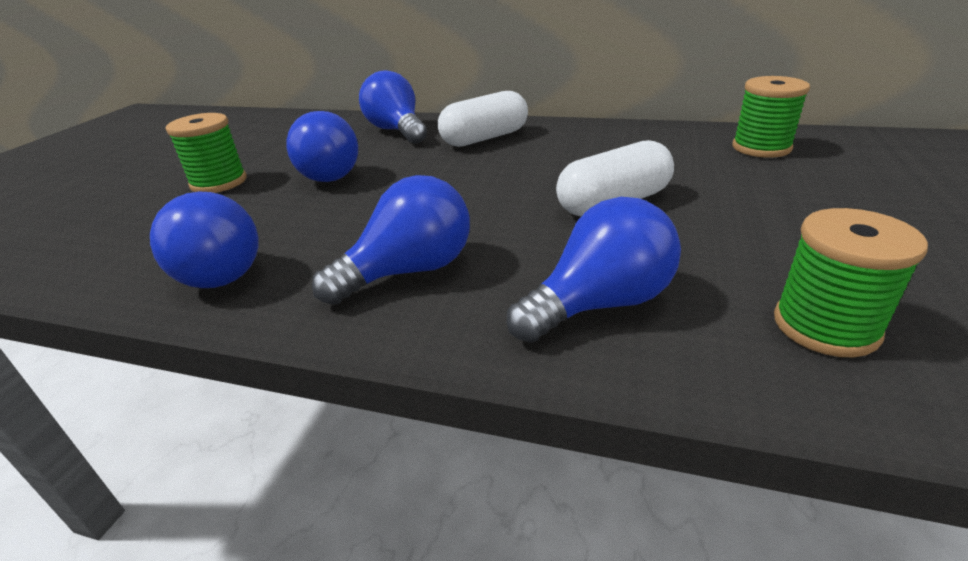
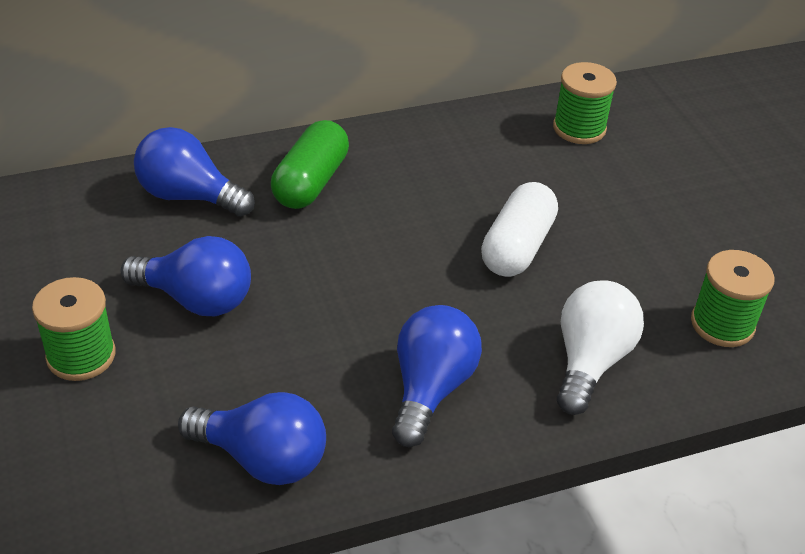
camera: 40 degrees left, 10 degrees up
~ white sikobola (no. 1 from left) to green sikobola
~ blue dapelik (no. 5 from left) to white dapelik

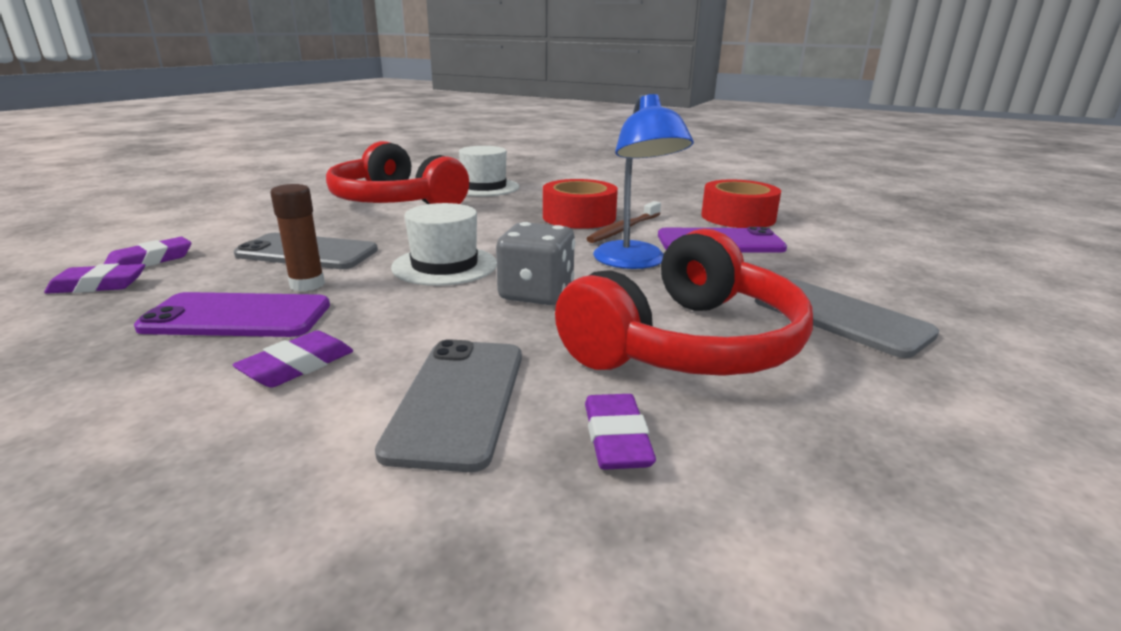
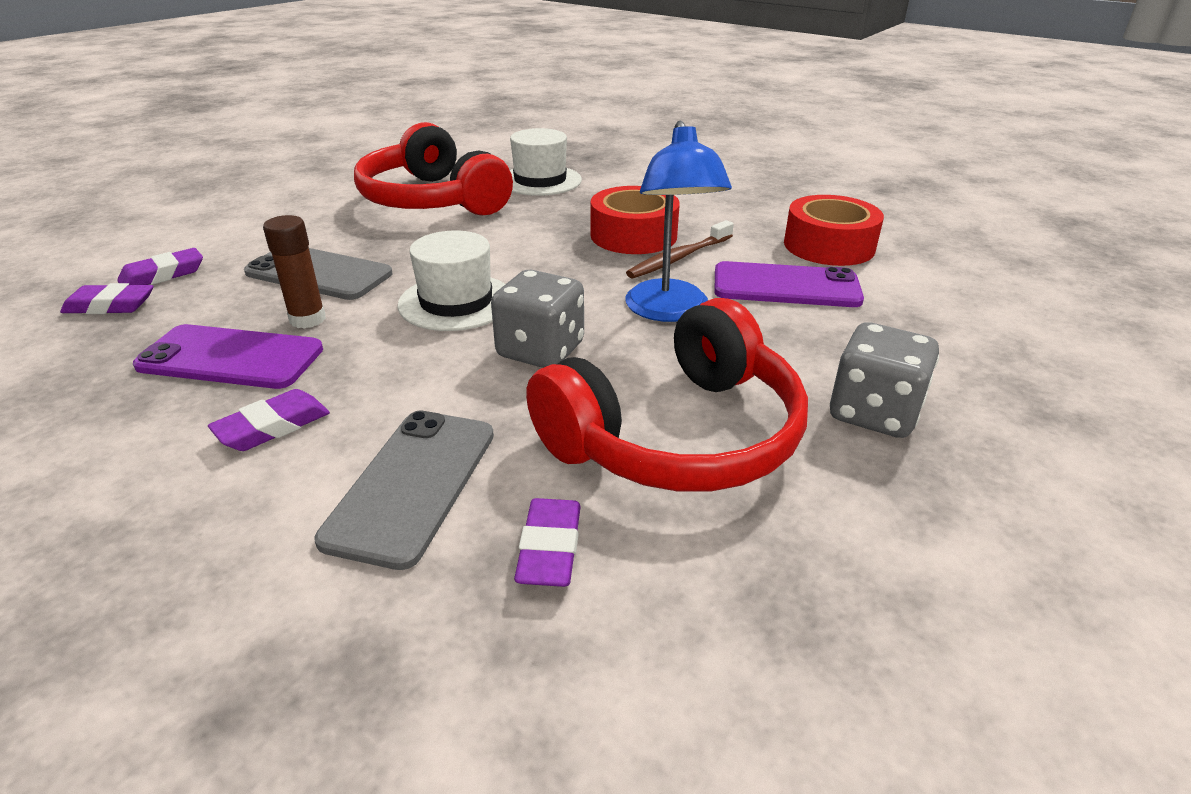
camera: 10 degrees right, 10 degrees up
~ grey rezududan (no. 3 from left) to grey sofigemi (no. 2 from left)

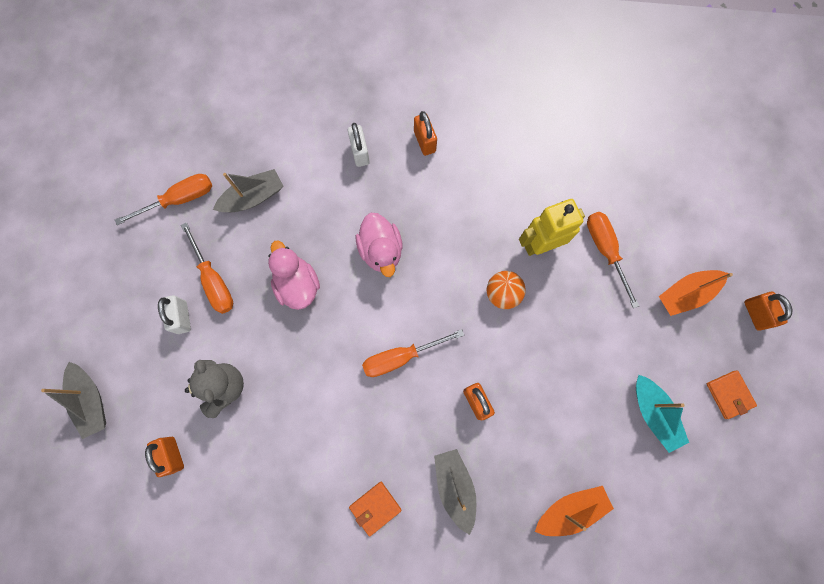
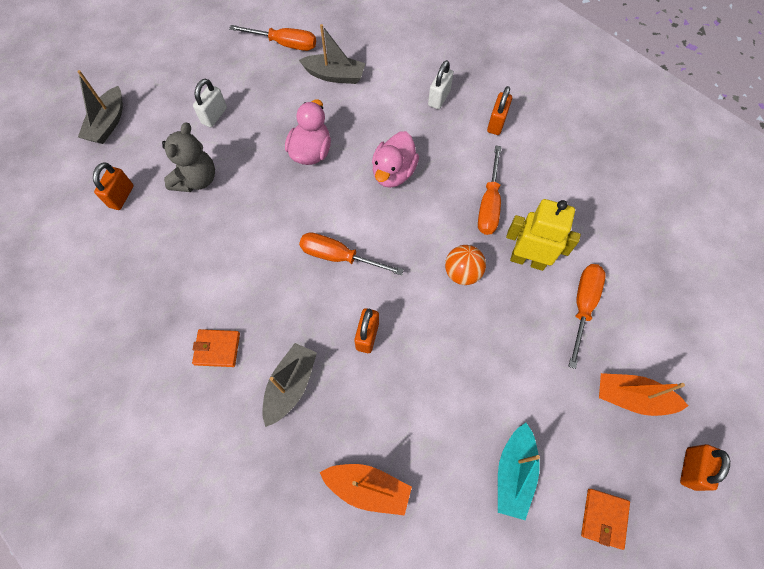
camera: 40 degrees right, 10 degrees down
~ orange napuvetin (no. 2 from left in the first image) to orange napuvetin (no. 3 from left)

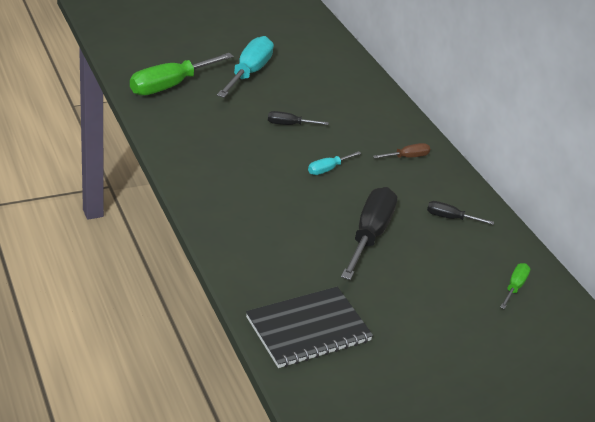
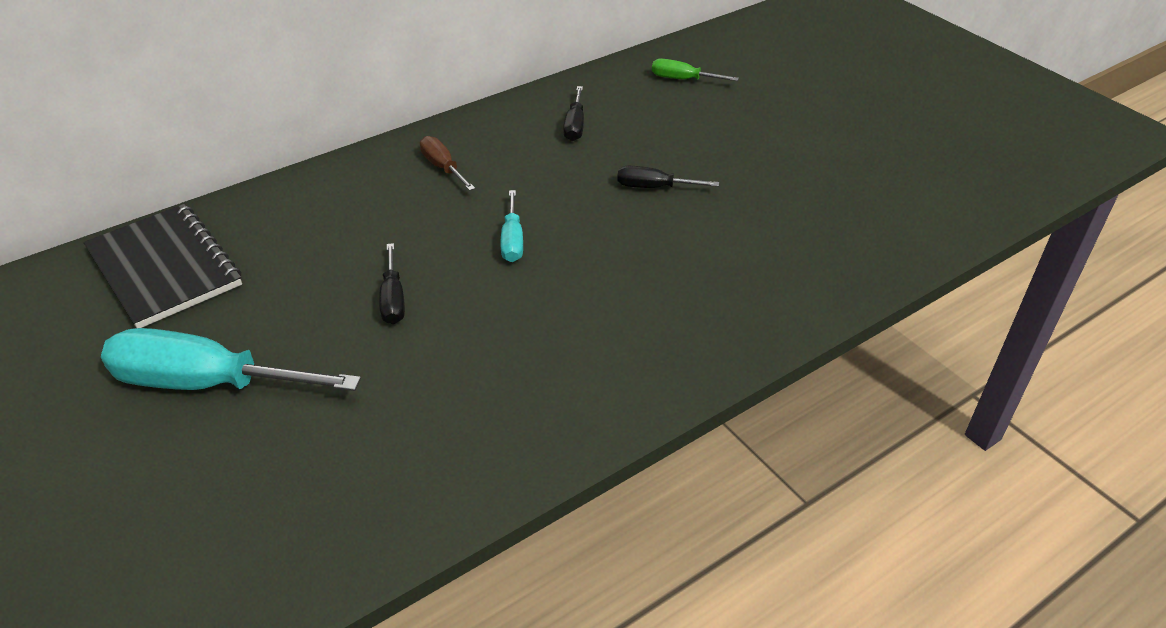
camera: 95 degrees left, 5 degrees up
- green napuvetin (no. 1 from left)
~ turquoise napuvetin (no. 2 from left) 45 degrees clockwise
~ black napuvetin (no. 2 from left in the first image) x0.49
~ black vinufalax

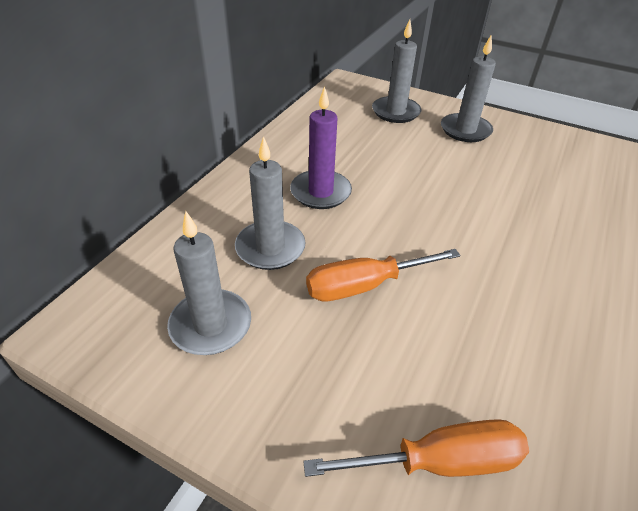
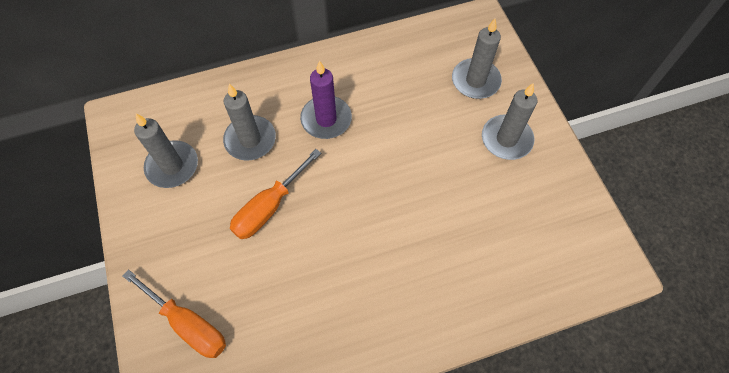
camera: 45 degrees right, 20 degrees up
~ orange napuvetin (no. 1 from left in the first image) 75 degrees counterclockwise

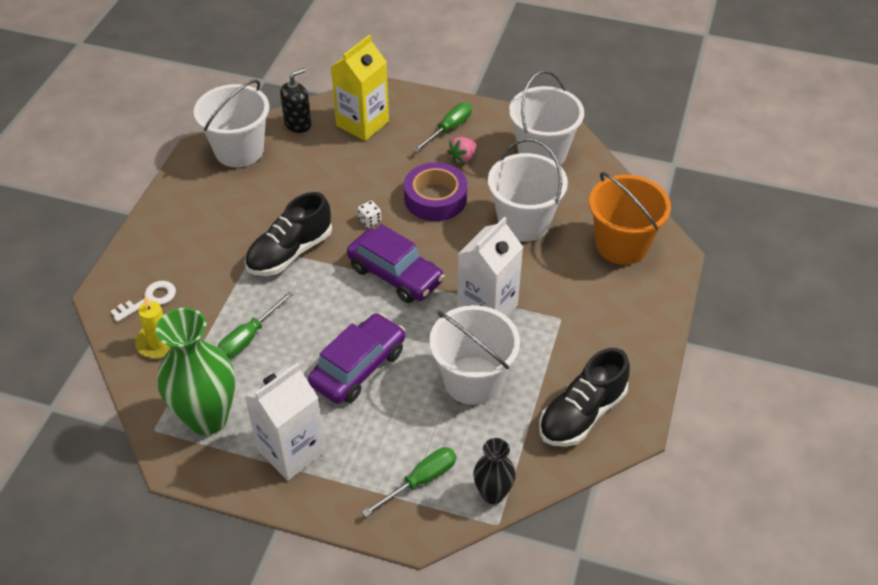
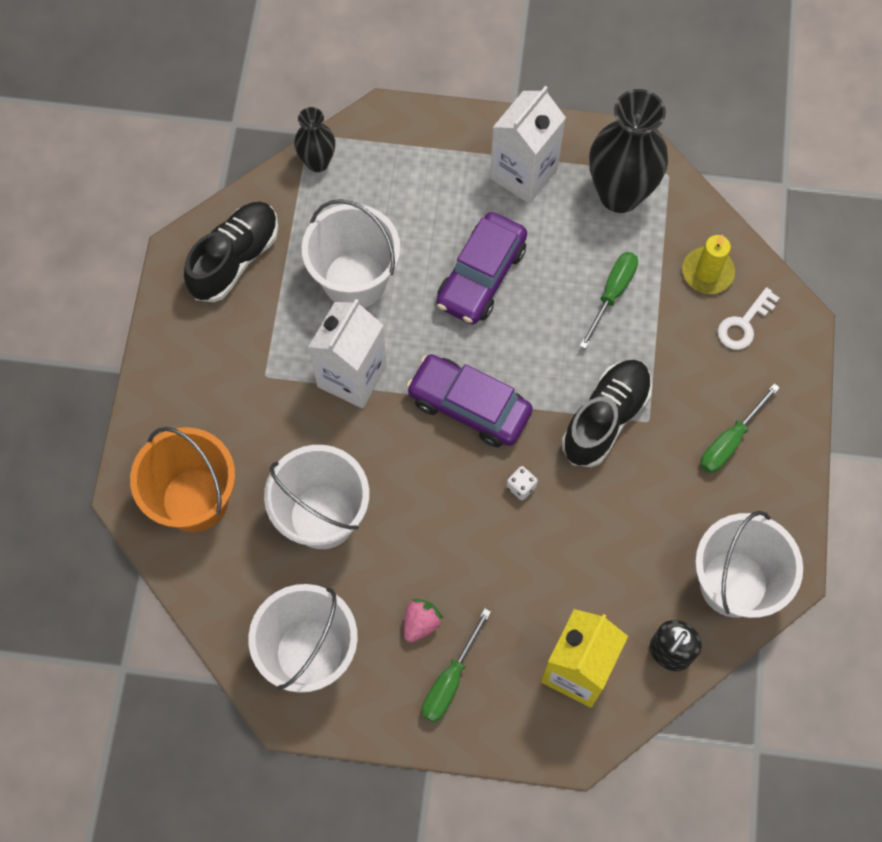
camera: 170 degrees right, 20 degrees up
- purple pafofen
~ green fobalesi to black fobalesi (no. 2 from left)
~ green napuvetin (no. 2 from left in the first image) to green napuvetin (no. 3 from left)

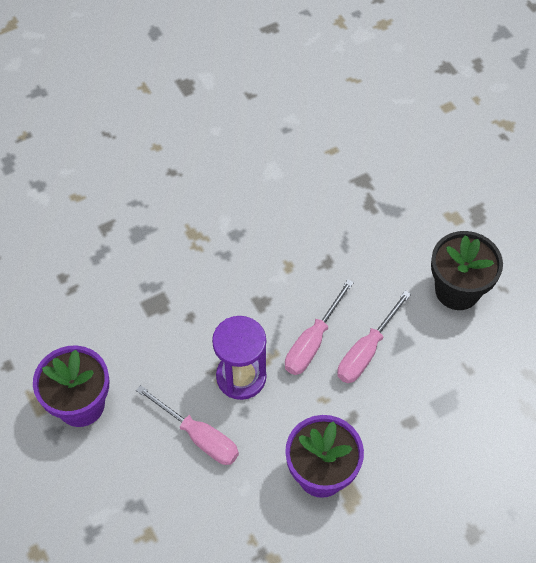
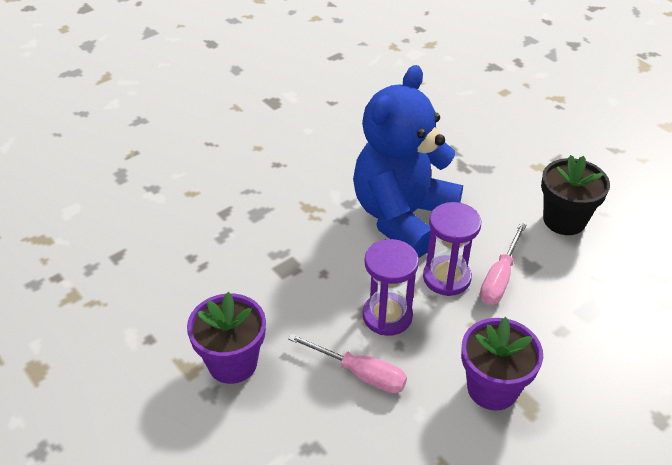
camera: 10 degrees left, 15 degrees down
~ pink napuvetin (no. 2 from left) to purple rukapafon (no. 2 from left)
+ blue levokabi

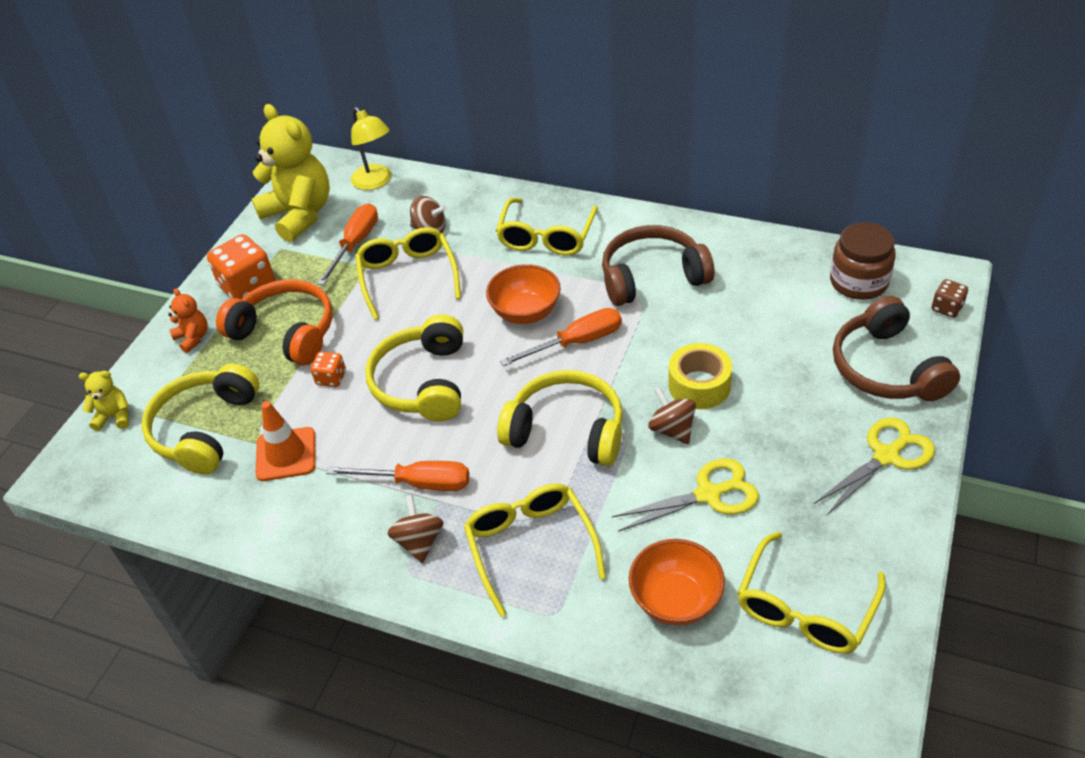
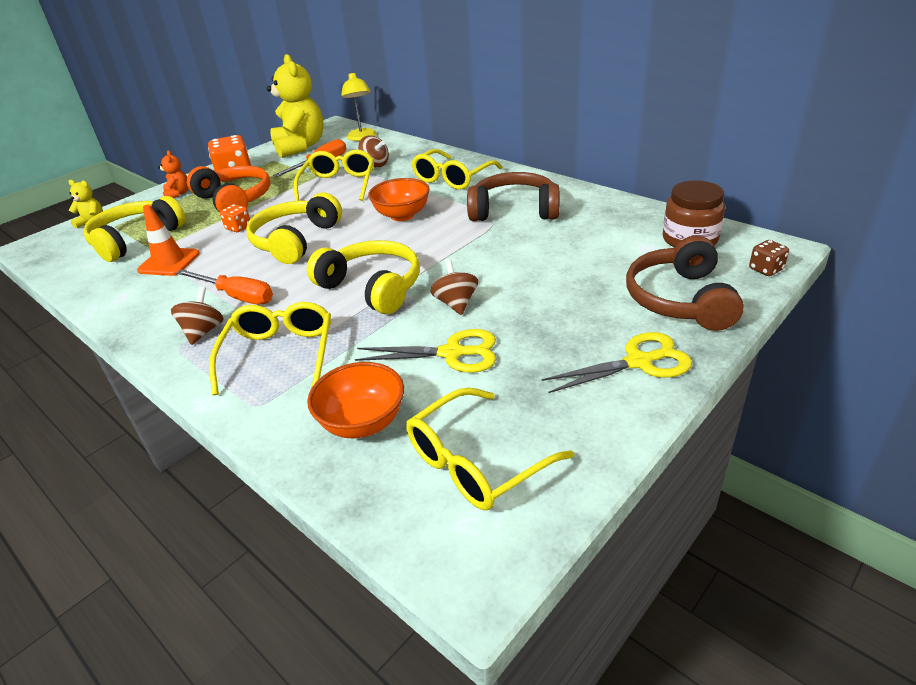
camera: 20 degrees right, 10 degrees down
- orange napuvetin (no. 3 from left)
- yellow pafofen

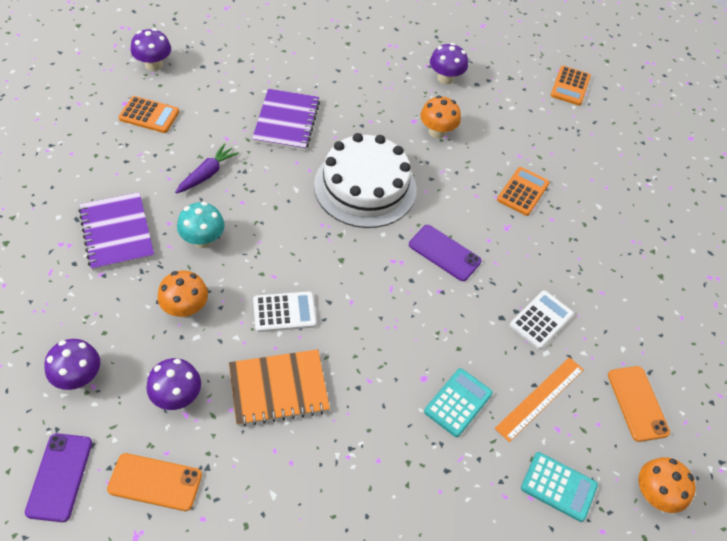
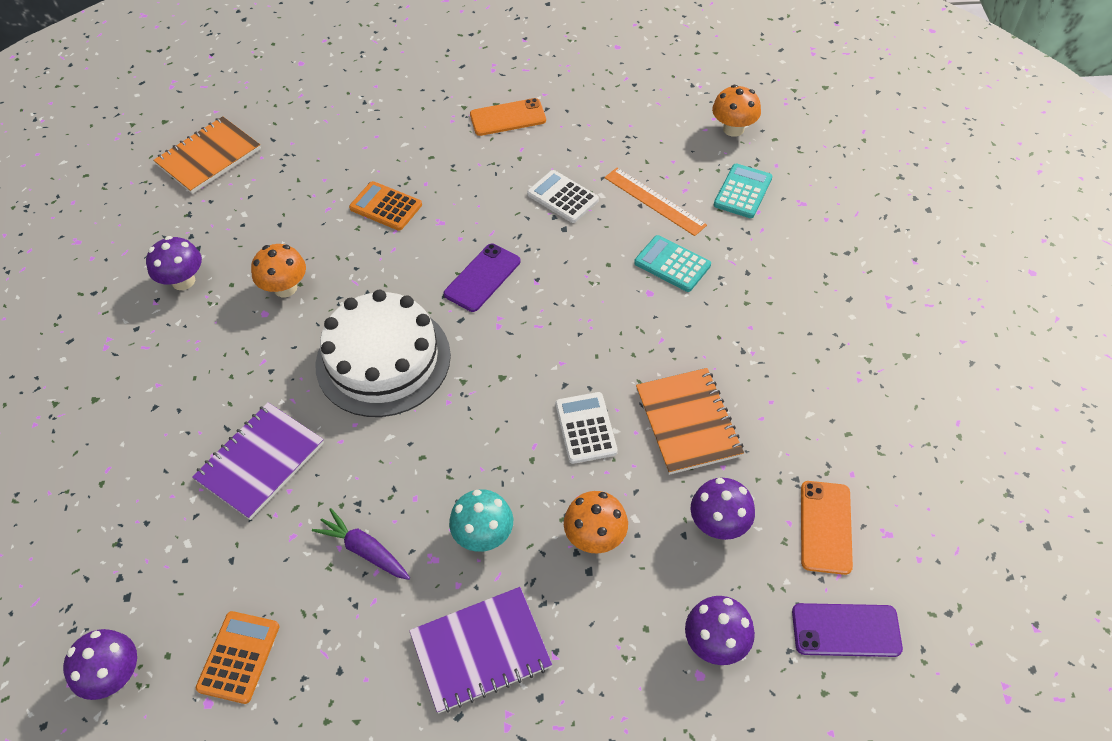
camera: 85 degrees left, 0 degrees up
~ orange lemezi (no. 3 from left) to orange vinufalax (no. 1 from left)
~ purple vinufalax (no. 2 from left in the first image) 60 degrees counterclockwise
~ orange rezududan (no. 2 from left in the first image) to orange rezududan (no. 1 from left)

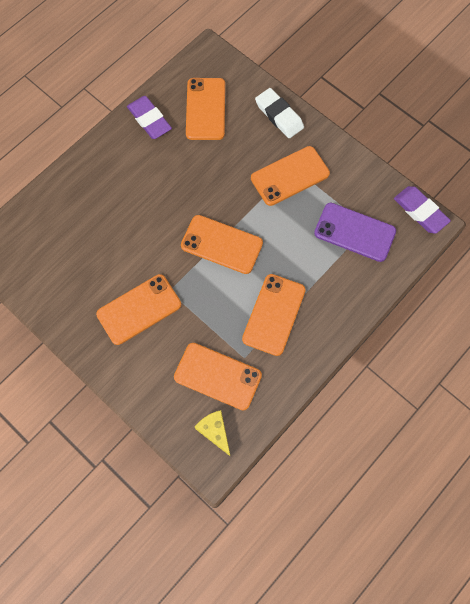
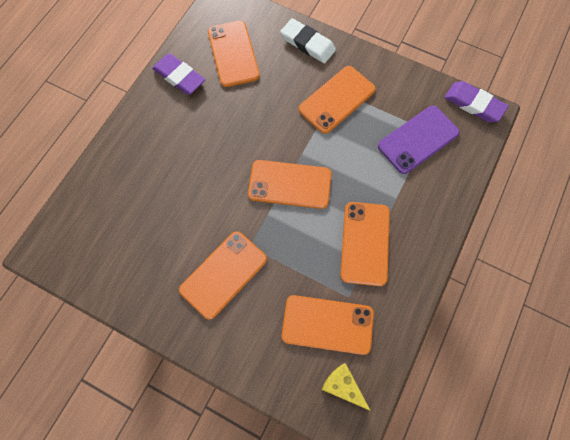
camera: 15 degrees left, 0 degrees up
~ purple rezududan 45 degrees counterclockwise

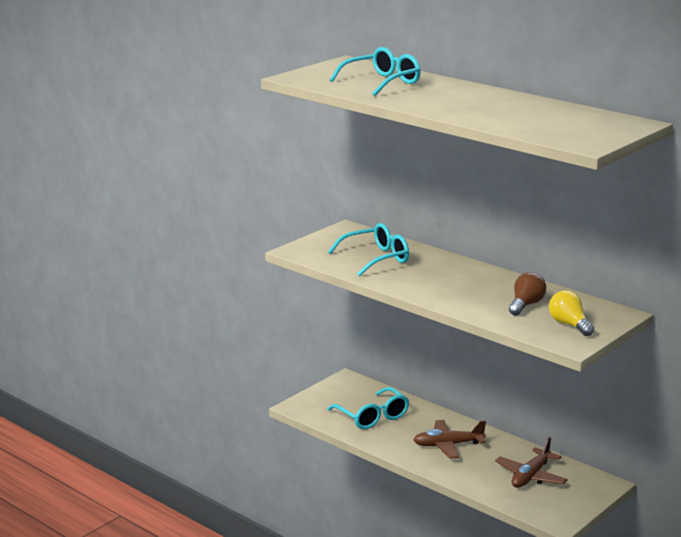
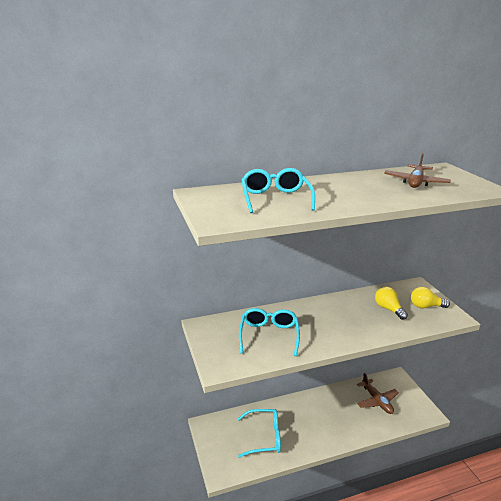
camera: 60 degrees left, 5 degrees up
~ brown dapelik to yellow dapelik (no. 1 from left)
~ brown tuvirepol (no. 1 from left in the first image) to brown tuvirepol (no. 2 from left)

